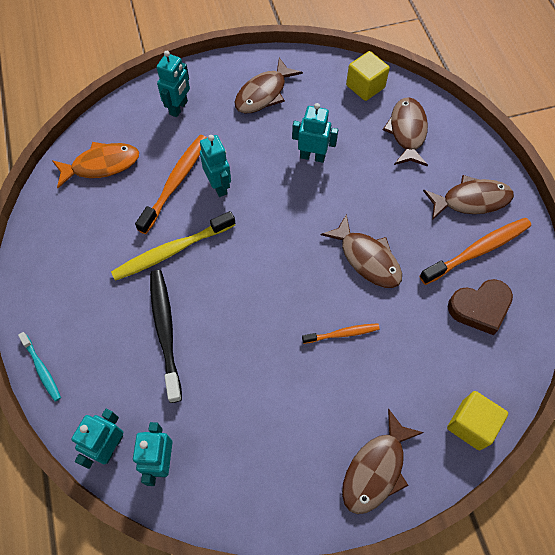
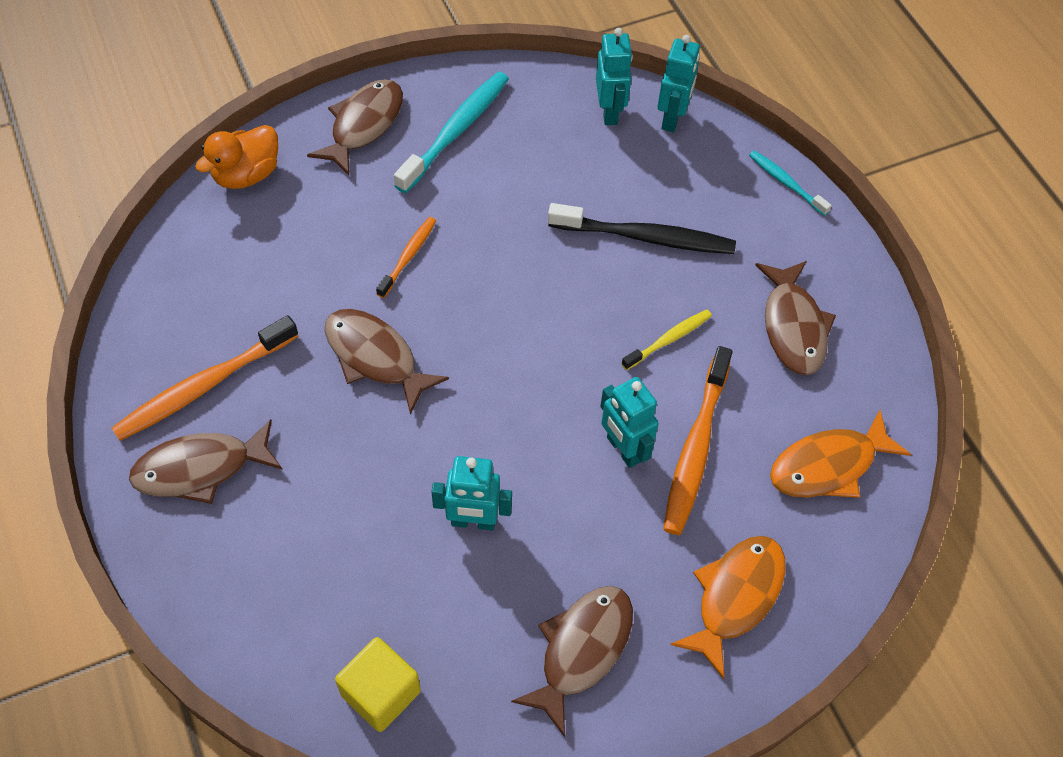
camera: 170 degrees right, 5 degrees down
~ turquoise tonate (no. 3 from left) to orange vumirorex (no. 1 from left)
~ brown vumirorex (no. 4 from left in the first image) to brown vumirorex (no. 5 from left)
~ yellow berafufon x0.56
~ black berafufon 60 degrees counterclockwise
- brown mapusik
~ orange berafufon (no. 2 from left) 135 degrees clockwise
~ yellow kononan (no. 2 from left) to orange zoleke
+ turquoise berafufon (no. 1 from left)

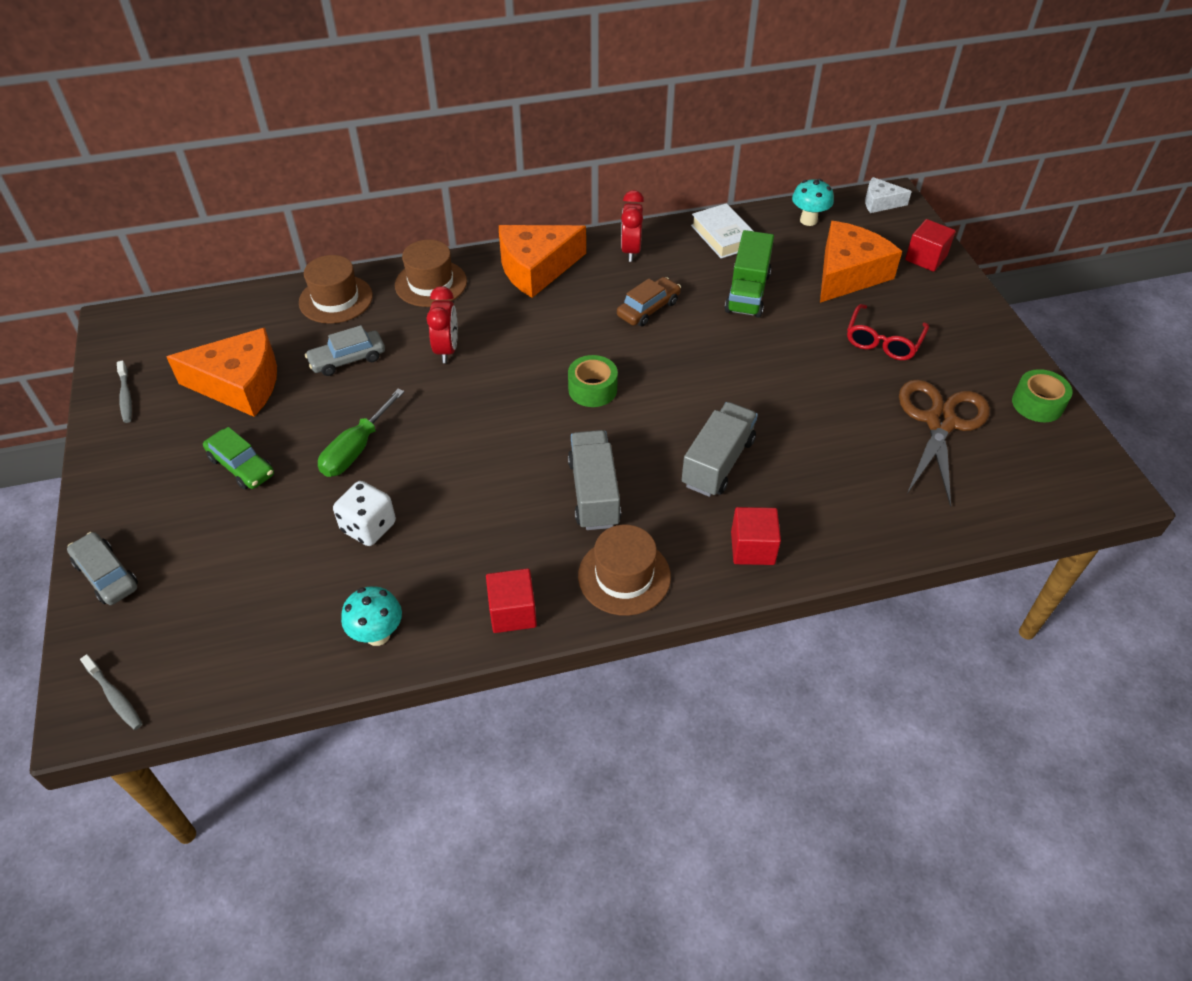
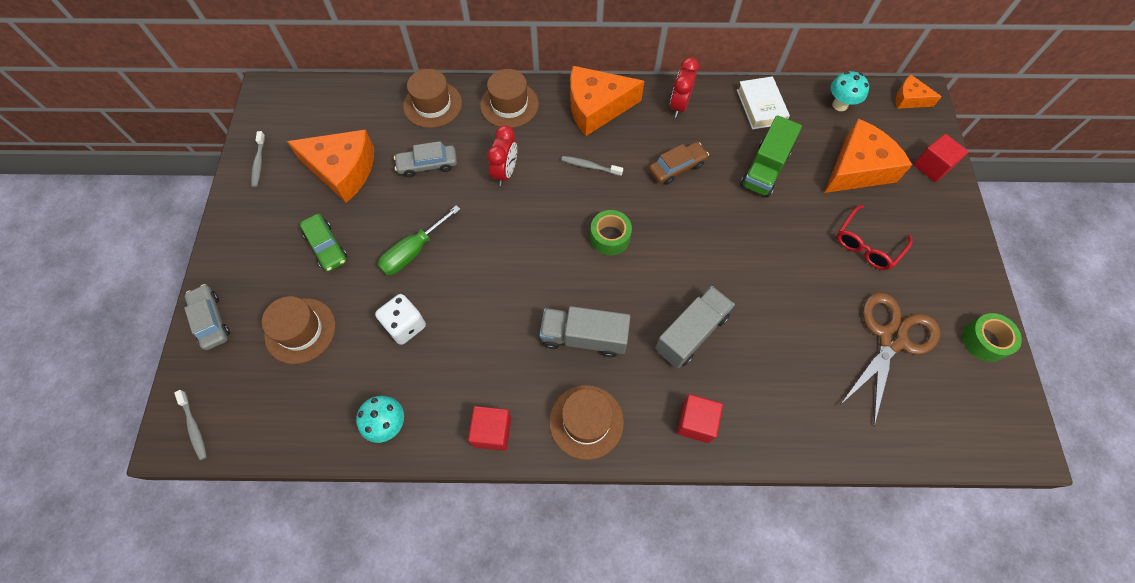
camera: 15 degrees right, 15 degrees up
~ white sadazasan to orange sadazasan (no. 4 from left)
~ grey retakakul (no. 1 from left) 90 degrees counterclockwise
+ grey berafufon (no. 3 from left)
+ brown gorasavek (no. 1 from left)

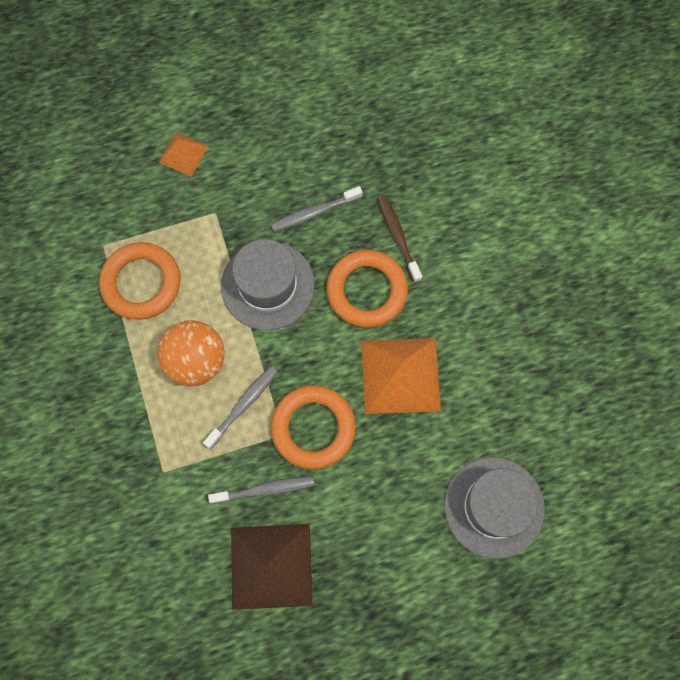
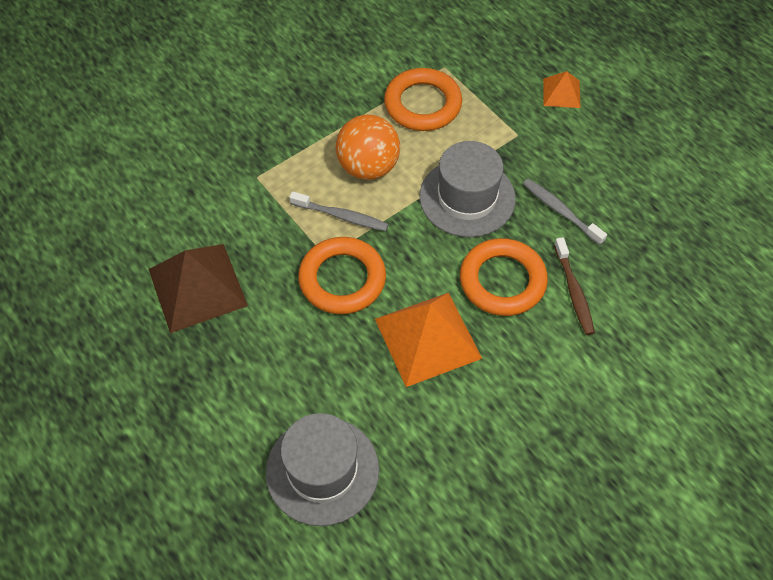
camera: 70 degrees right, 15 degrees down
~ brown berafufon 120 degrees clockwise
- grey berafufon (no. 2 from left)

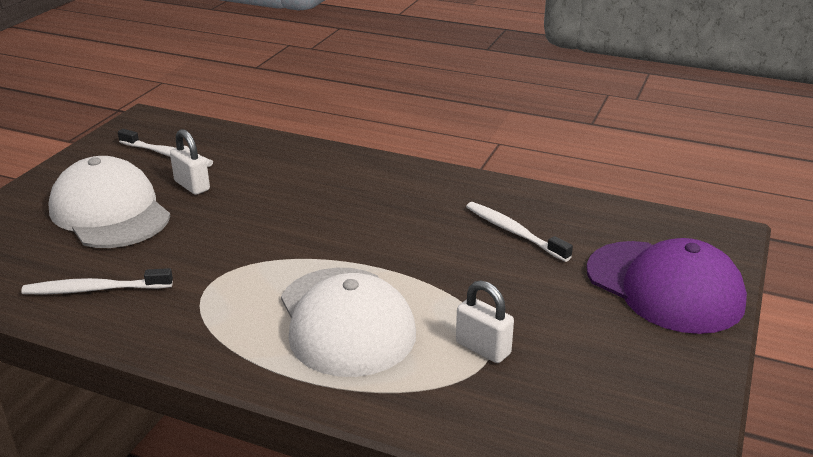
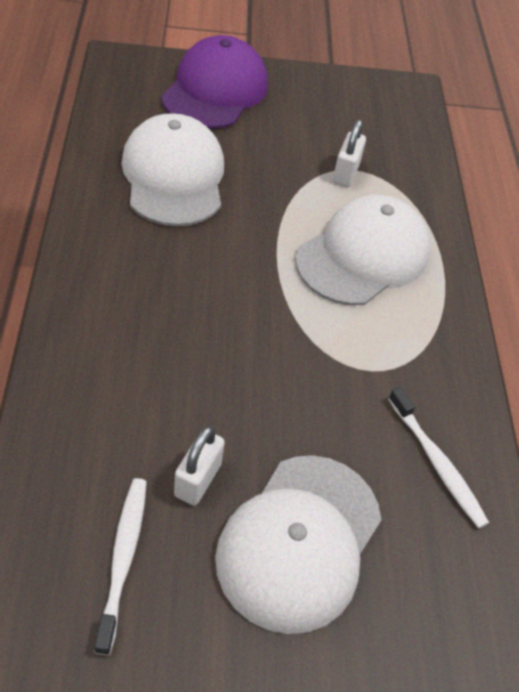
camera: 120 degrees left, 20 degrees up
~ white berafufon (no. 3 from left) to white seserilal (no. 1 from left)

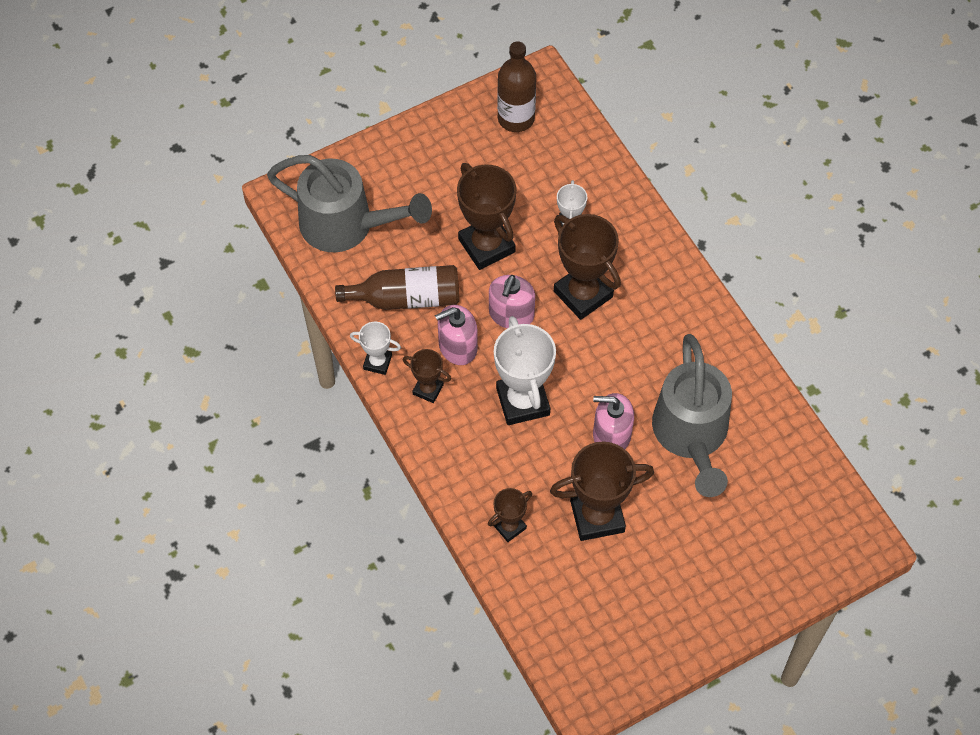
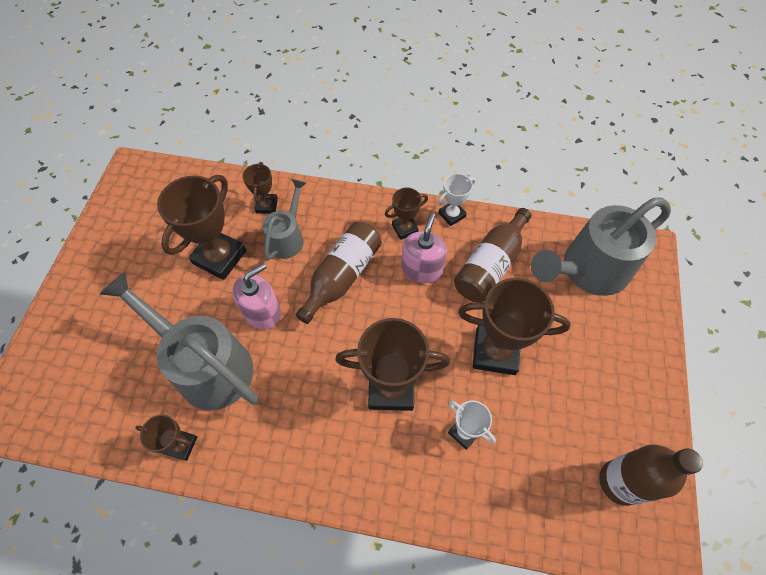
camera: 130 degrees right, 0 degrees up
- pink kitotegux (no. 2 from left)
~ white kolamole (no. 2 from left) to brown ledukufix (no. 1 from left)
+ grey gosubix (no. 2 from left)
+ brown kolamole (no. 1 from left)

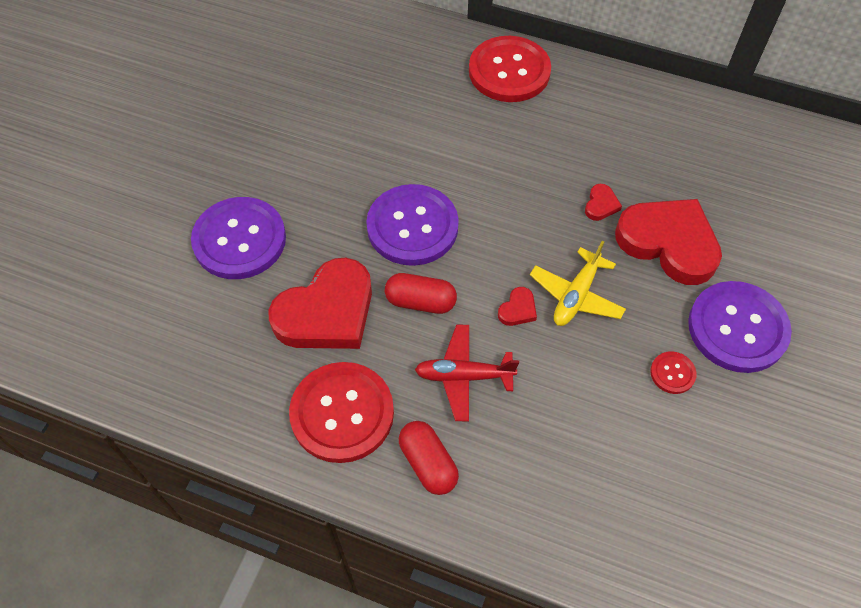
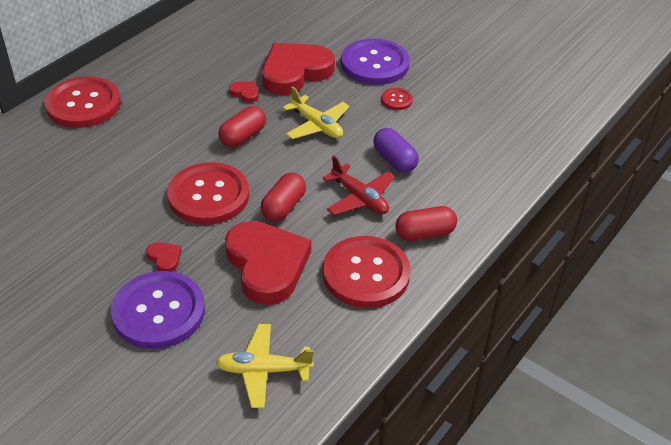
camera: 75 degrees left, 15 degrees down
~ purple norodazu (no. 2 from left) to red norodazu (no. 2 from left)
~ red mapusik (no. 2 from left in the first image) to red mapusik (no. 1 from left)
~ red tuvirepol 60 degrees counterclockwise
+ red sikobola (no. 1 from left)
+ purple sikobola
+ yellow tuvirepol (no. 1 from left)

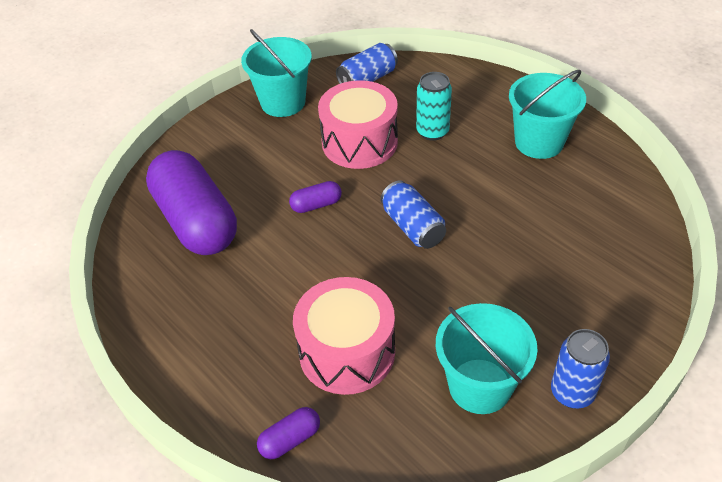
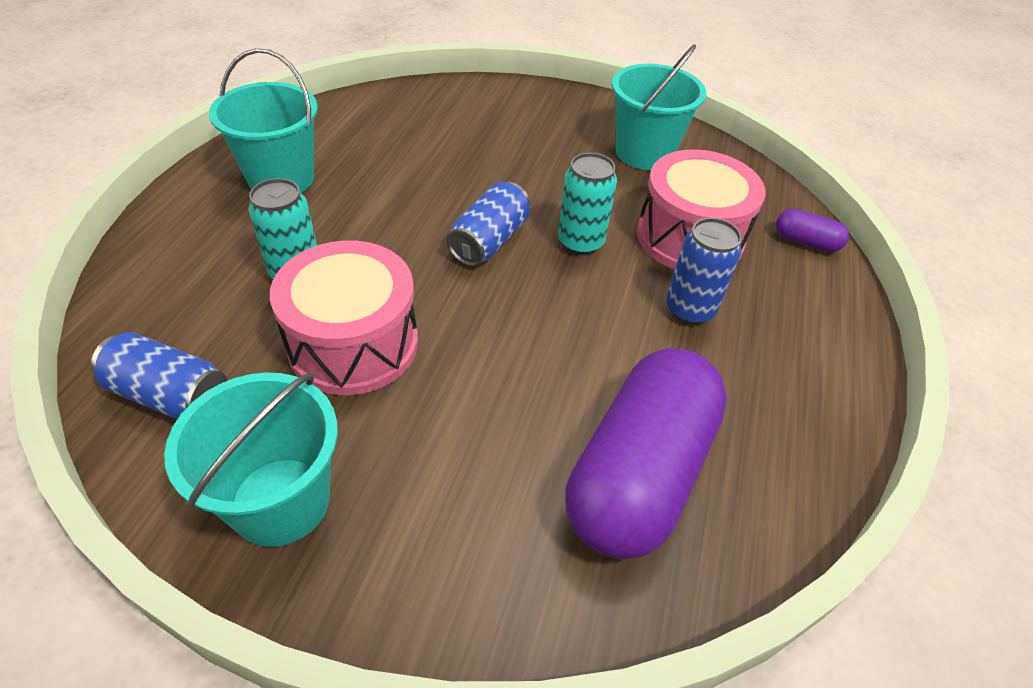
camera: 125 degrees left, 0 degrees up
- purple sikobola (no. 3 from left)
~ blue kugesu (no. 3 from left)
+ turquoise kugesu (no. 2 from left)

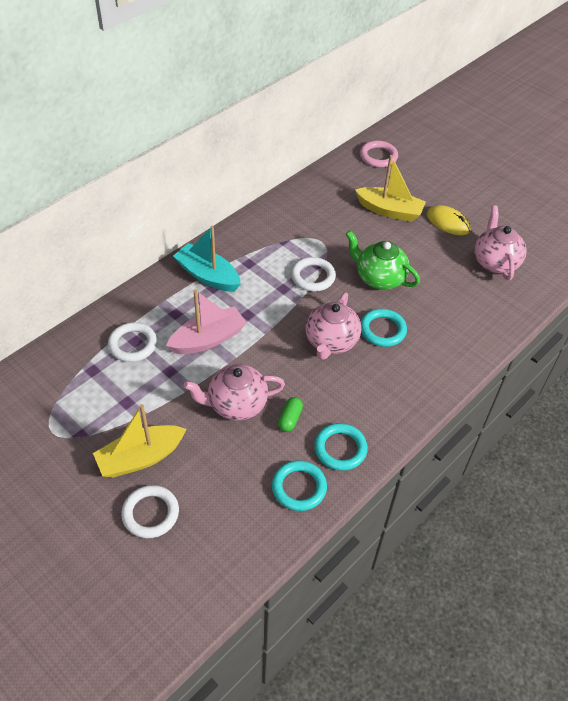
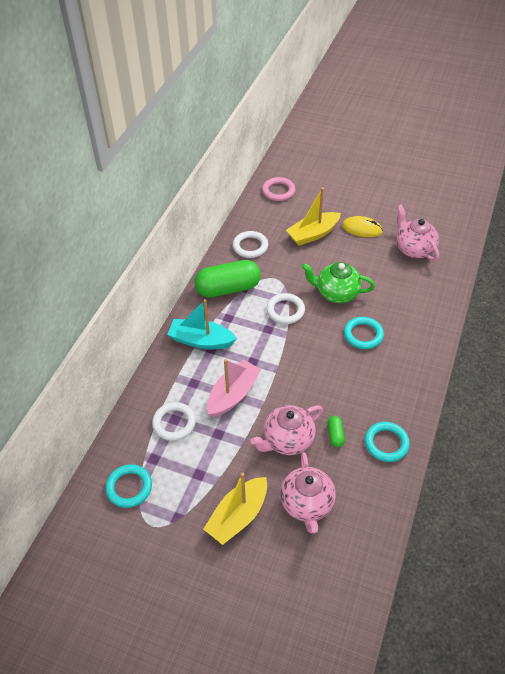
camera: 20 degrees left, 0 degrees up
~ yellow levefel (no. 2 from left) 150 degrees clockwise
~ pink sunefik (no. 2 from left)
~ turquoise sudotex (no. 1 from left)
~ white sudotex (no. 2 from left)
+ green sikobola (no. 1 from left)

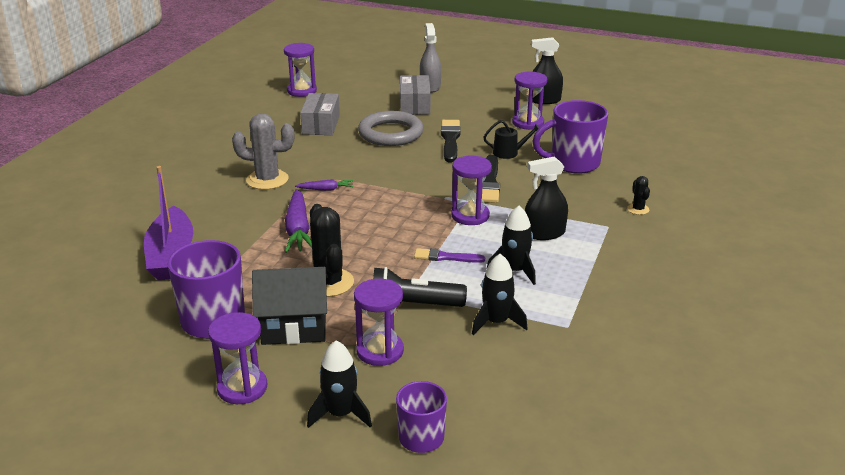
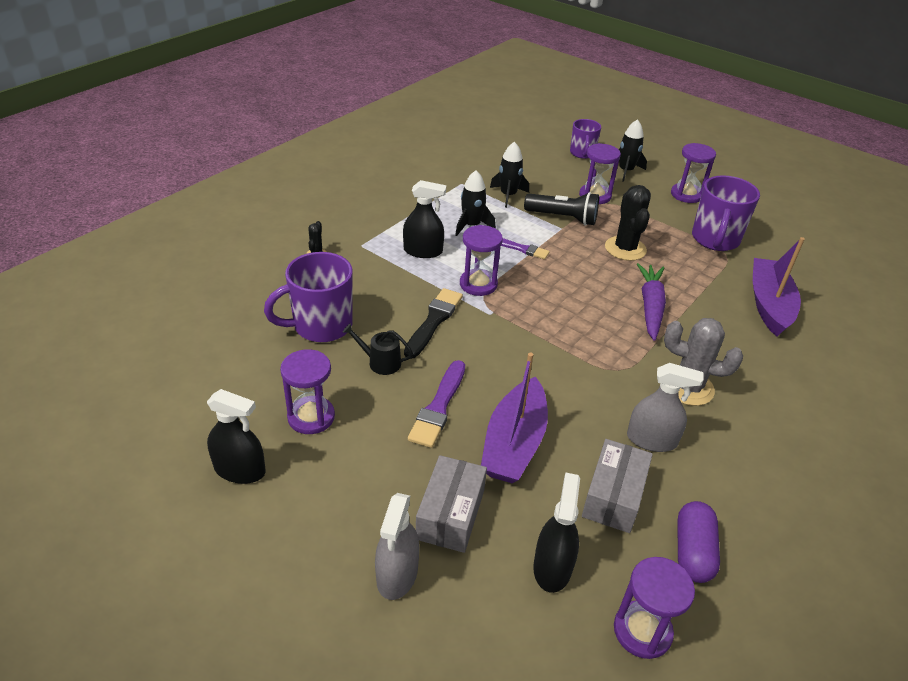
camera: 165 degrees left, 10 degrees up
~ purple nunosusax (no. 3 from left in the first image) 150 degrees clockwise
~ grey sudotex to purple levefel (no. 1 from left)
~ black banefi (no. 1 from left) to purple banefi (no. 1 from left)
- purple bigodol (no. 2 from left)
- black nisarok
+ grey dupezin (no. 2 from left)
+ black dupezin (no. 3 from left)
+ purple sikobola

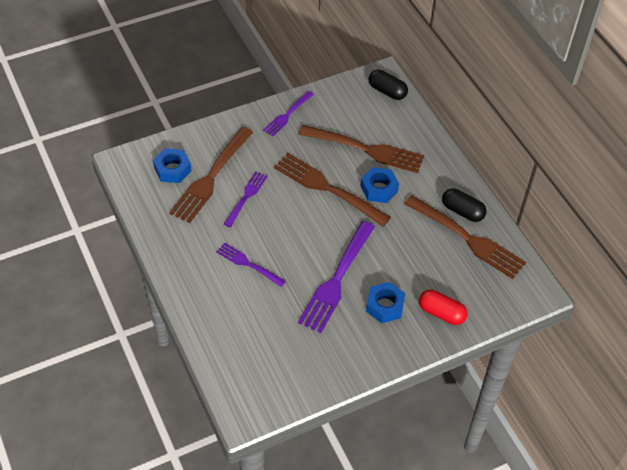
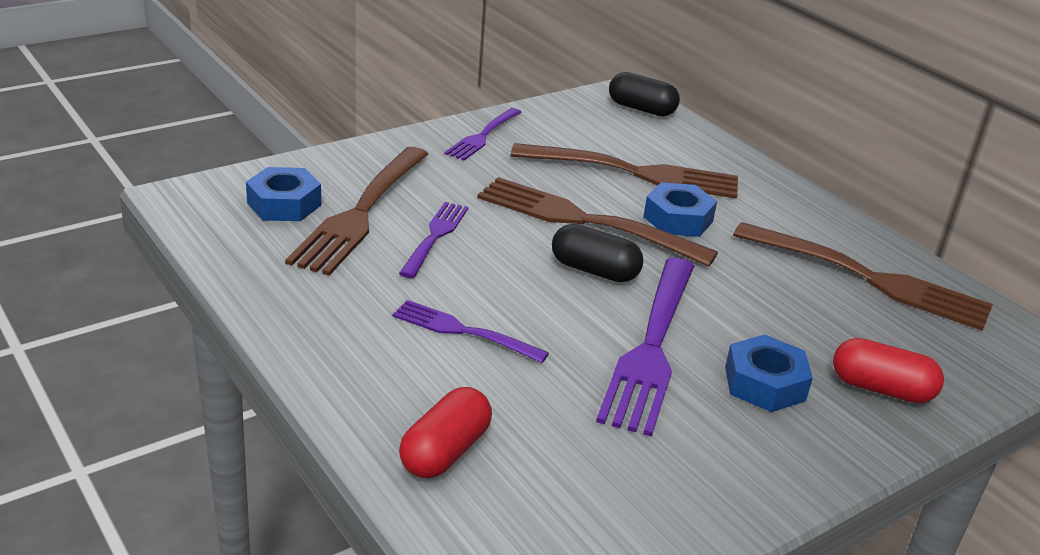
camera: 10 degrees left, 20 degrees down
~ black sikobola (no. 2 from left in the first image) to black sikobola (no. 1 from left)
+ red sikobola (no. 1 from left)

